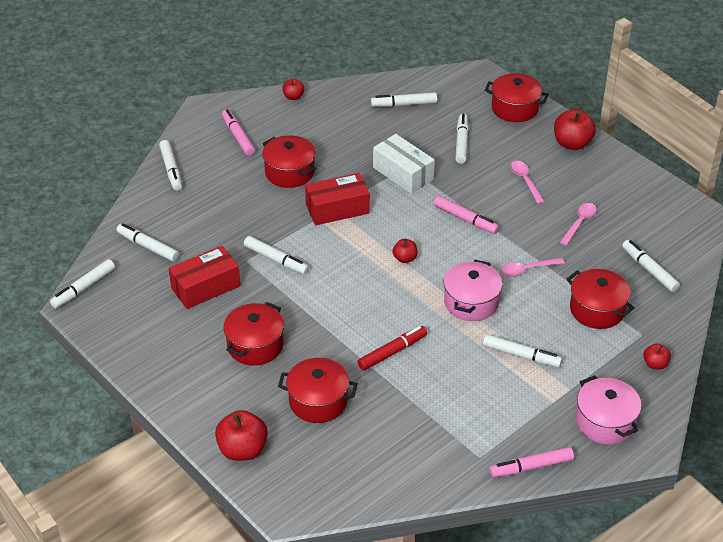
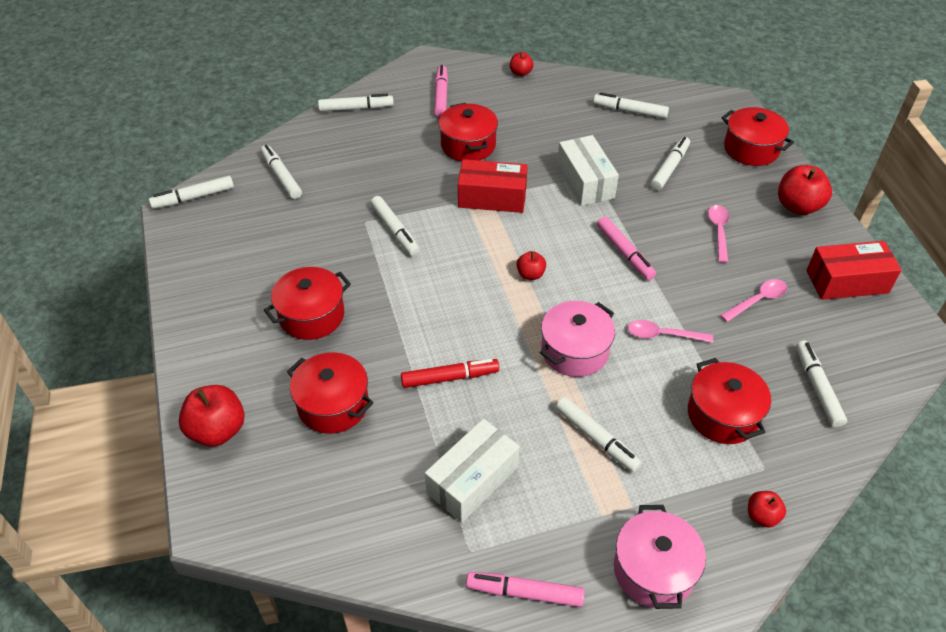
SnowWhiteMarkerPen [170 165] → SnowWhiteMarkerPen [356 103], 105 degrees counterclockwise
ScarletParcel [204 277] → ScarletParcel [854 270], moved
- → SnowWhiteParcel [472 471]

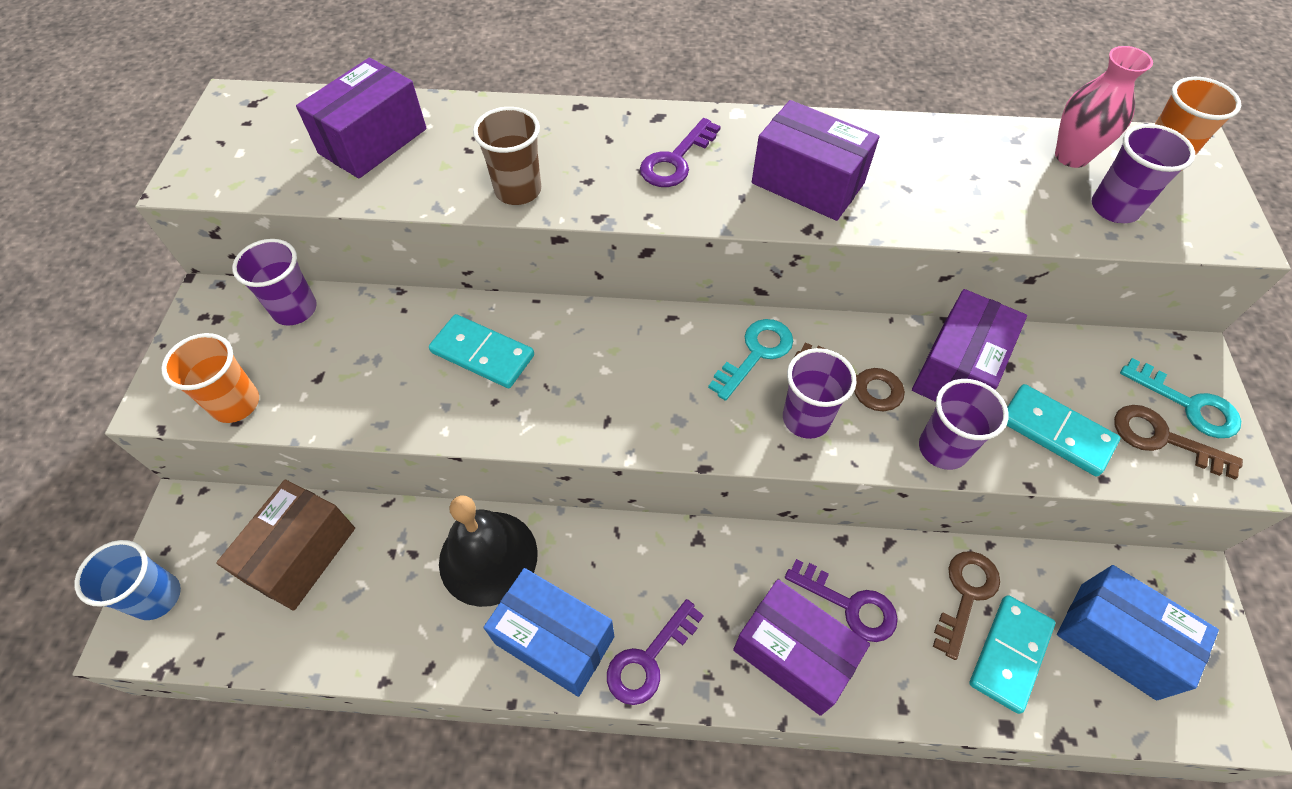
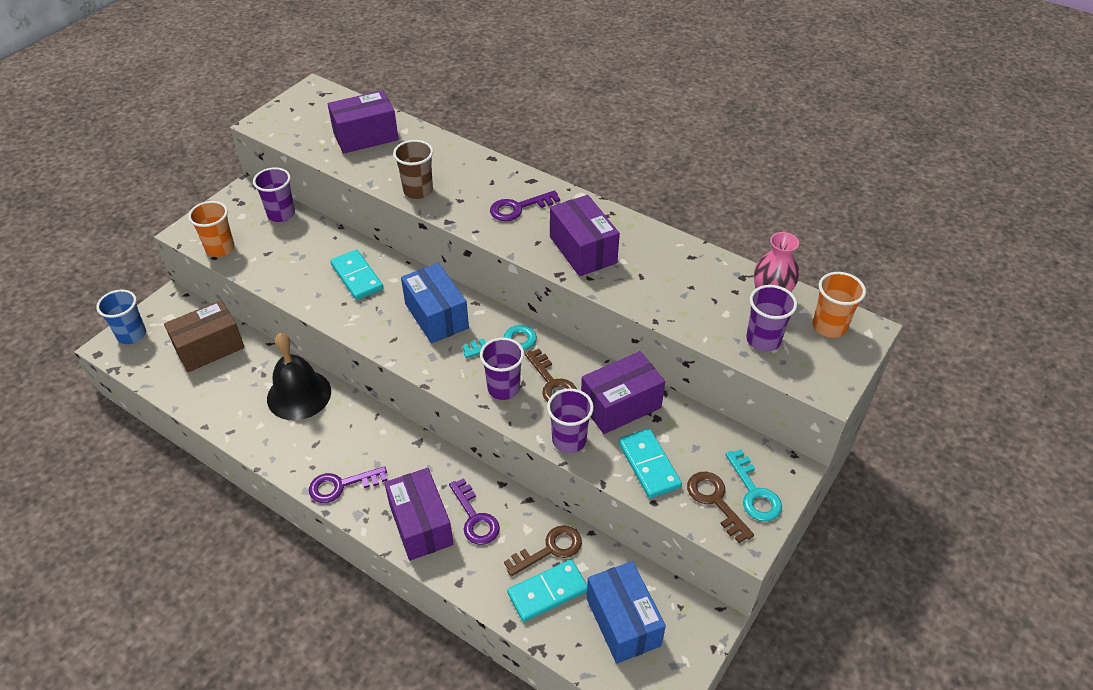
CobaltParcel [549 632] → CobaltParcel [435 303], moved

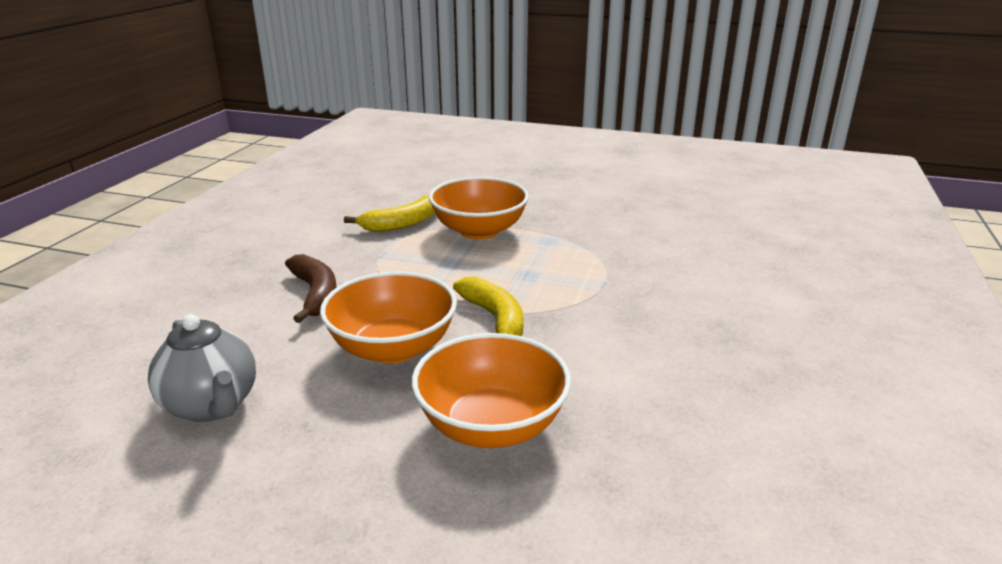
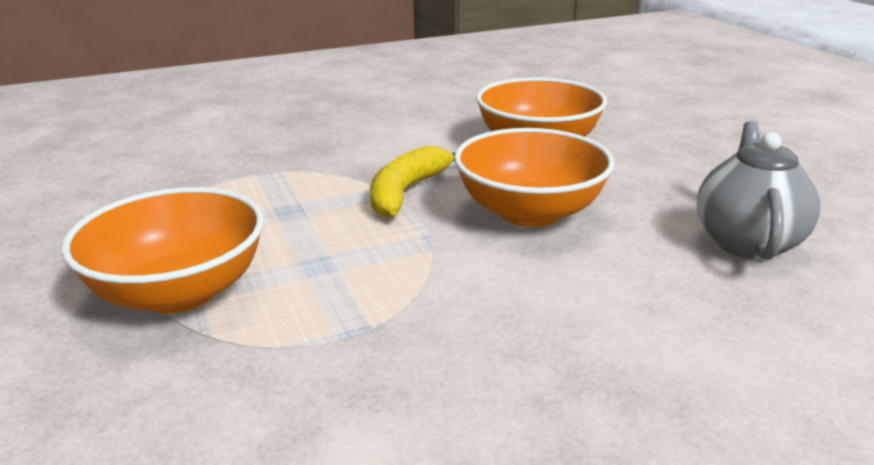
RussetToyBanana [311 288] → -
BrightYellowToyBanana [389 213] → -

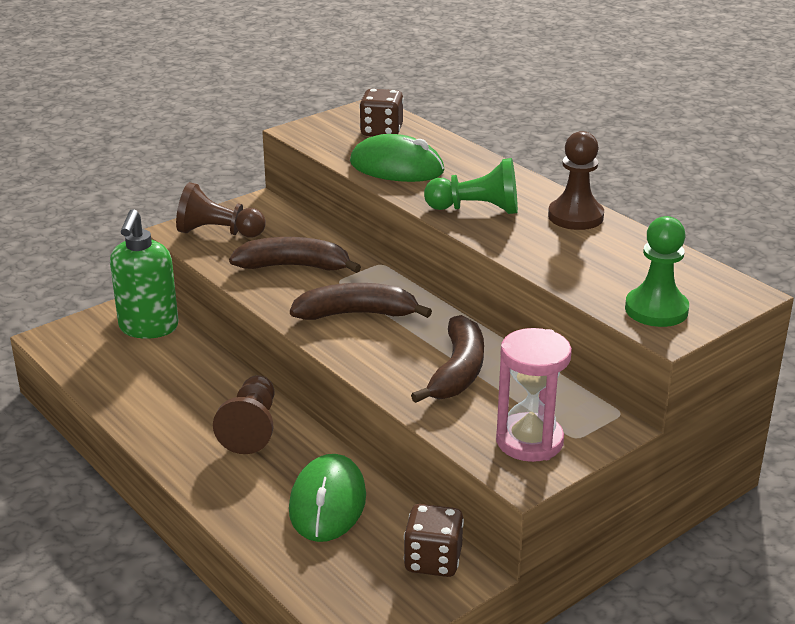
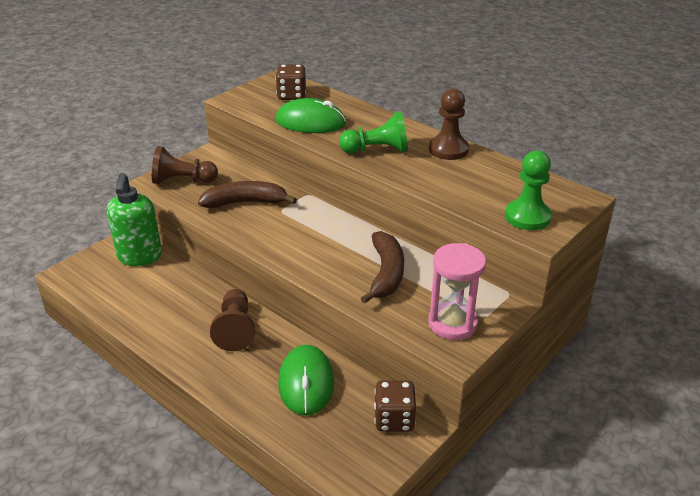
RussetToyBanana [361 301] → -

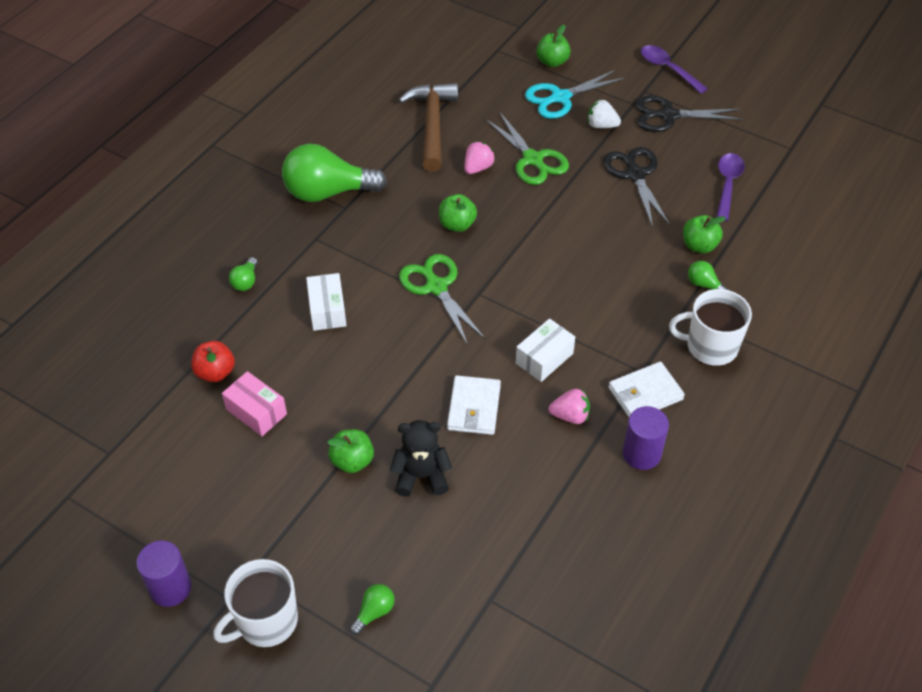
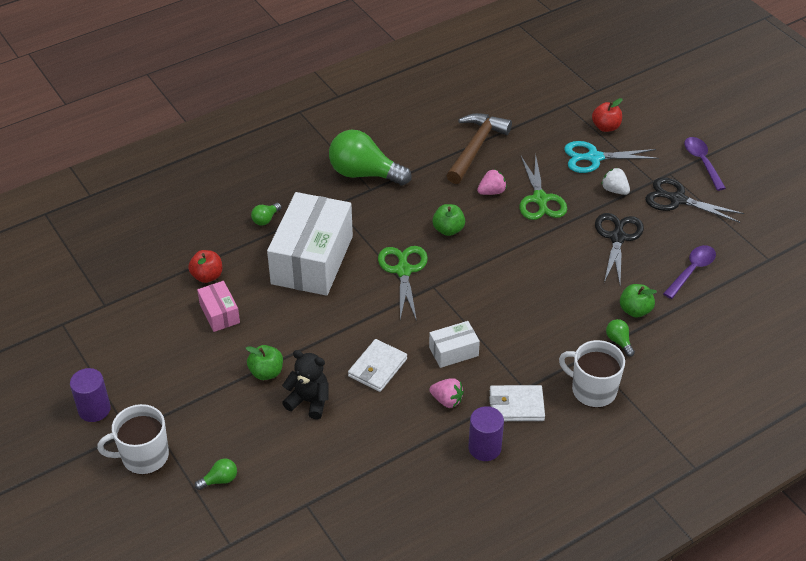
SnowWhiteParcel [326 302] → SnowWhiteParcel [310 244], x2.17
GreenApple [553 46] → ScarletApple [607 115]

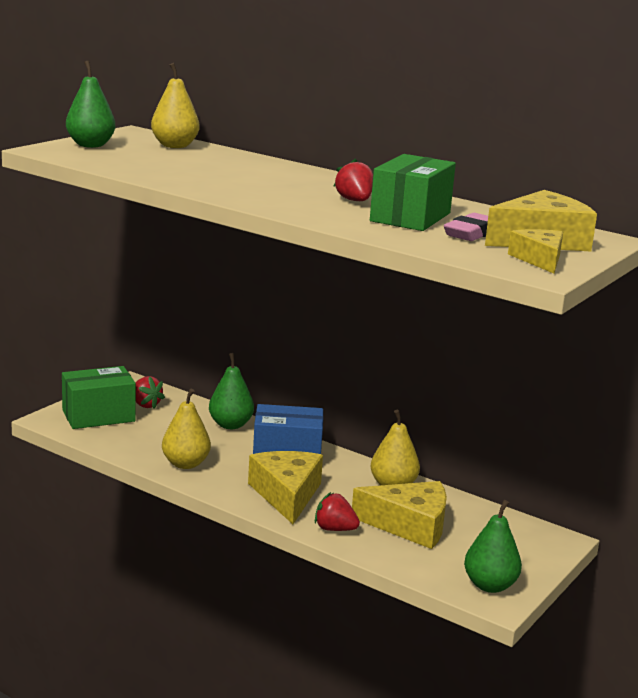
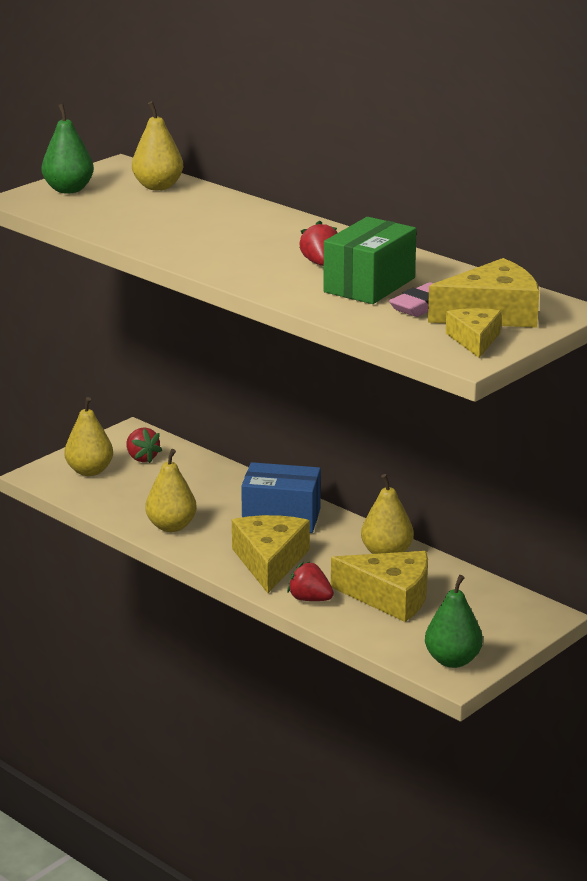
GreenParcel [99 397] → BrightYellowToyPear [88 436]
GreenToyPear [231 391] → -

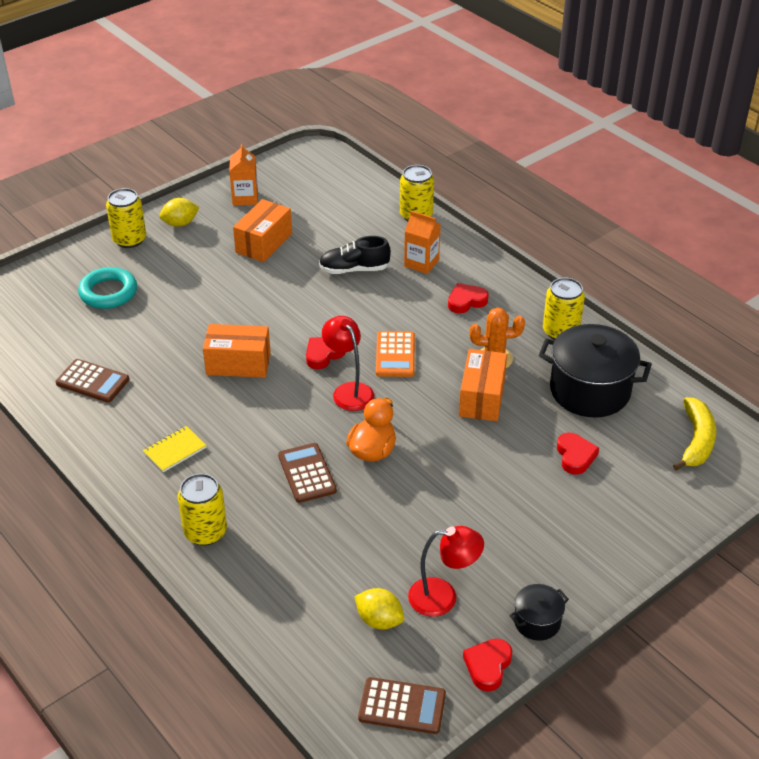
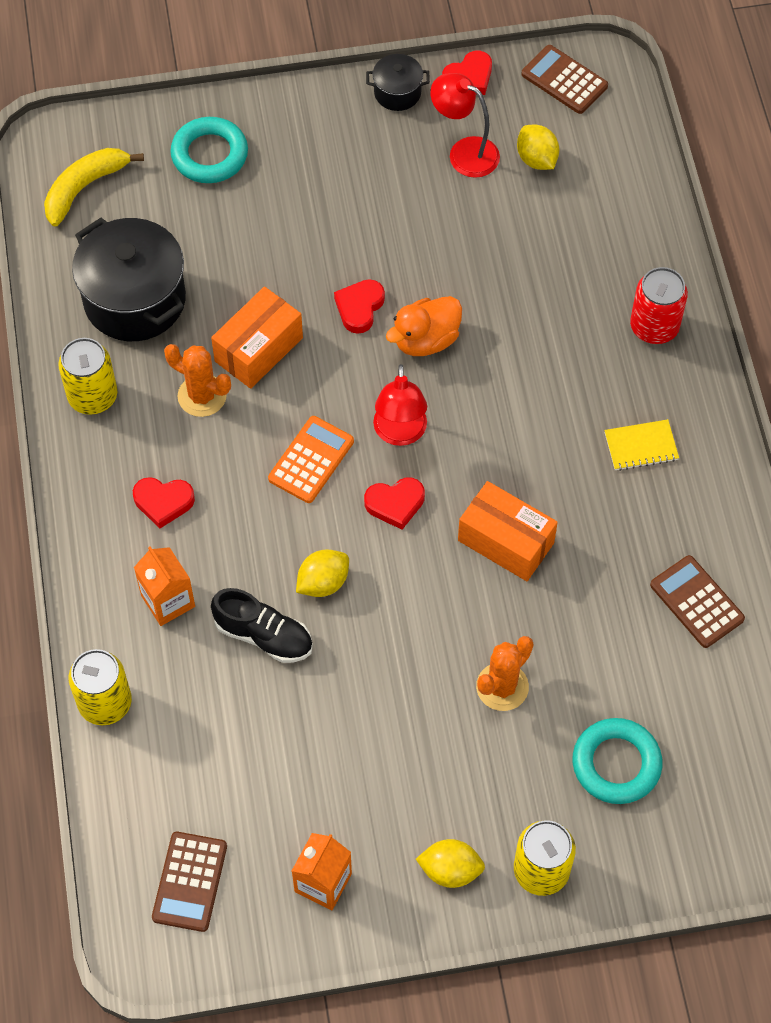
BrightYellowTin [202 509] → ScarletTin [659 305]
OrangeParcel [262 230] → -
RussetAddingMachine [307 473] → RussetAddingMachine [189 882], moved
ScarletHeart [578 454] → ScarletHeart [359 306], moved
- → TurquoiseHoop [209 150]
- → BrightYellowCitrusFruit [322 573]
- → OrangeCactus [505 673]

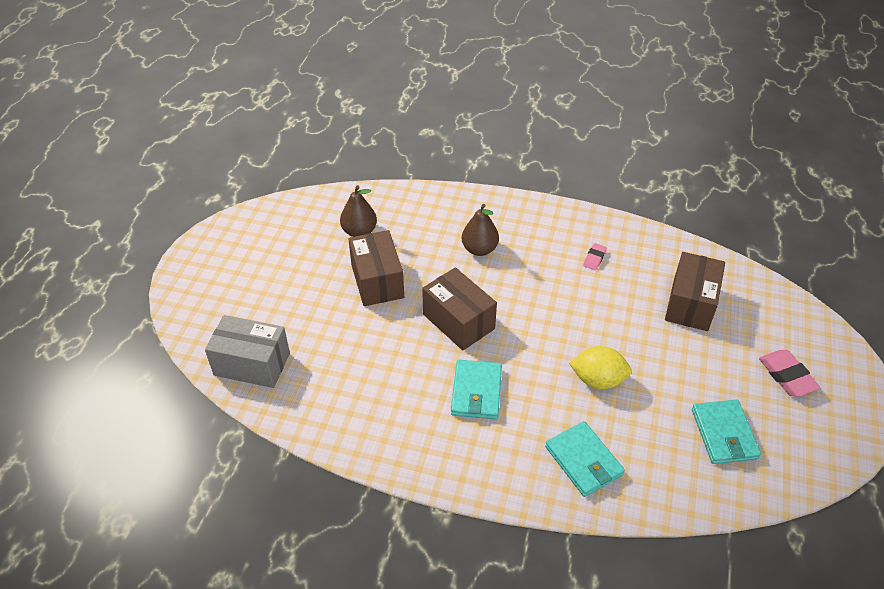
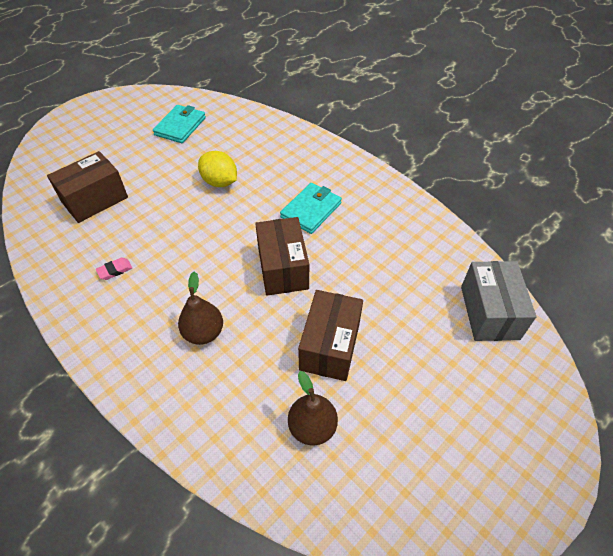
GrayParcel [247 351] → GrayParcel [498 301], 45 degrees clockwise
TurquoiseWallet [585 459] → -
RosePinkEraser [789 373] → -

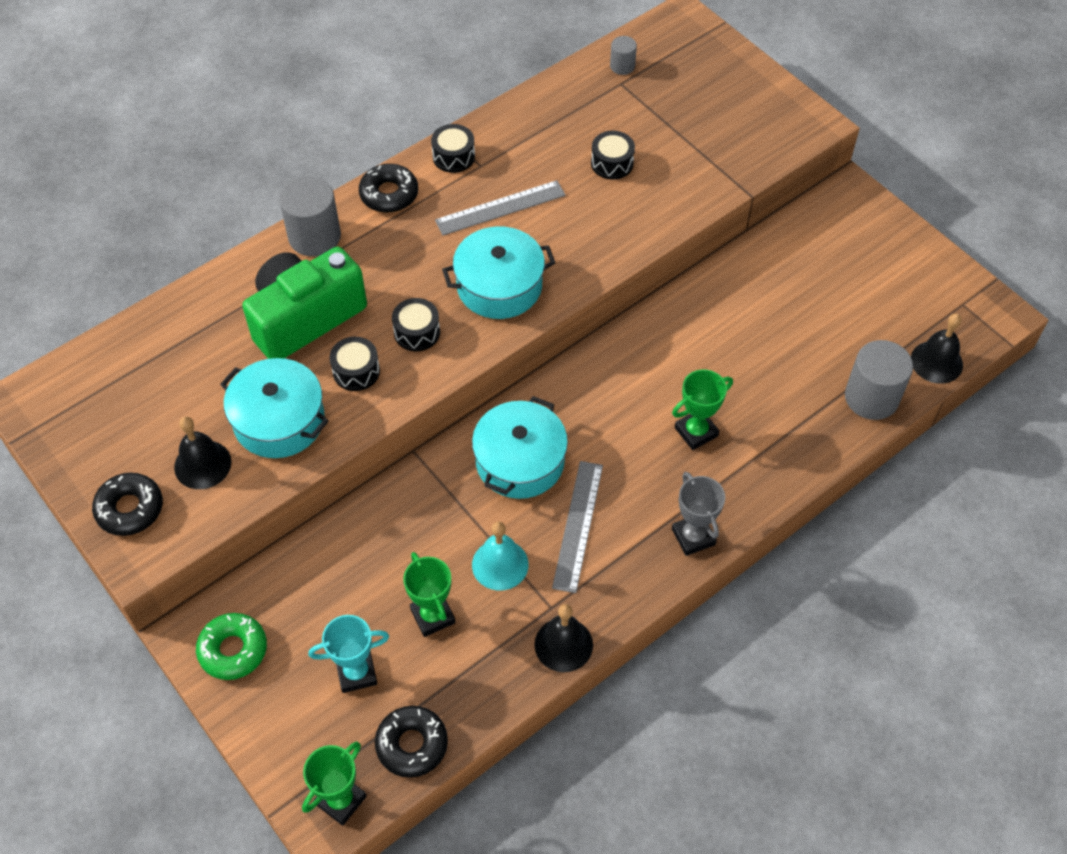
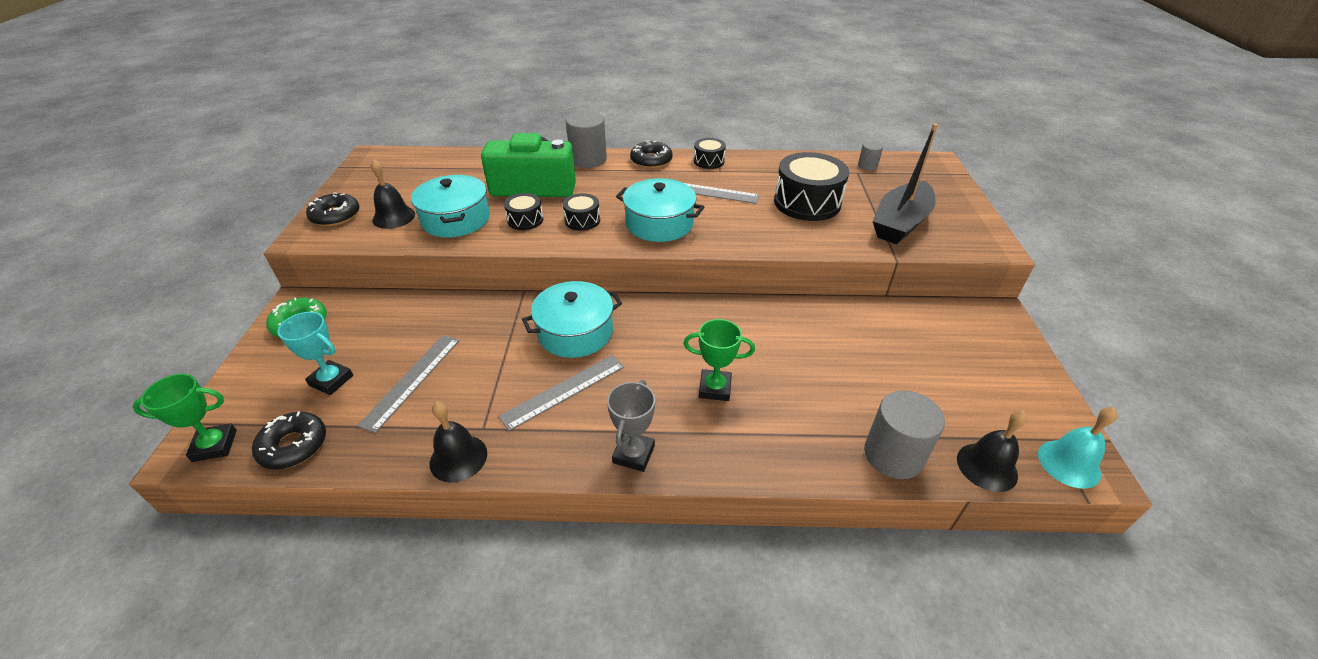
GreenPrizeCup [429 594] → GrayRuler [408 384]
TurquoiseBell [500 556] → TurquoiseBell [1078 448], moved
BlackDrum [613 155] → BlackDrum [811 186], x1.93
- → BlackBoat [905 183]

